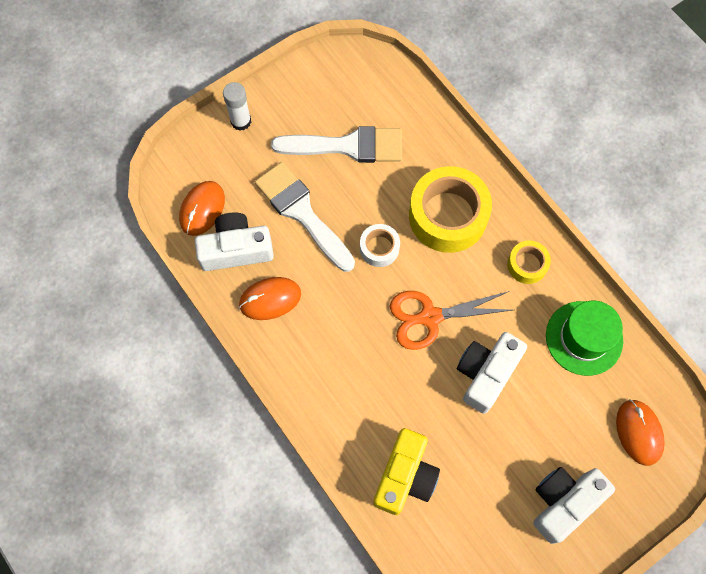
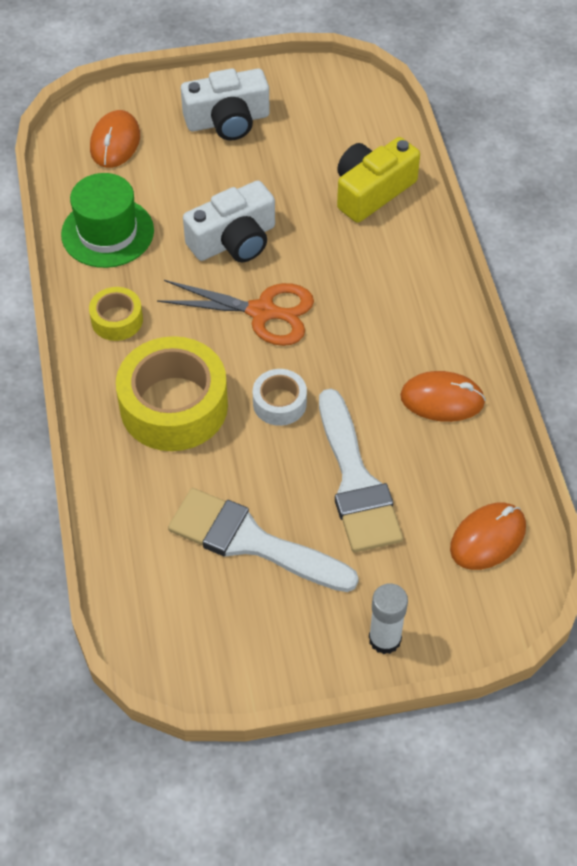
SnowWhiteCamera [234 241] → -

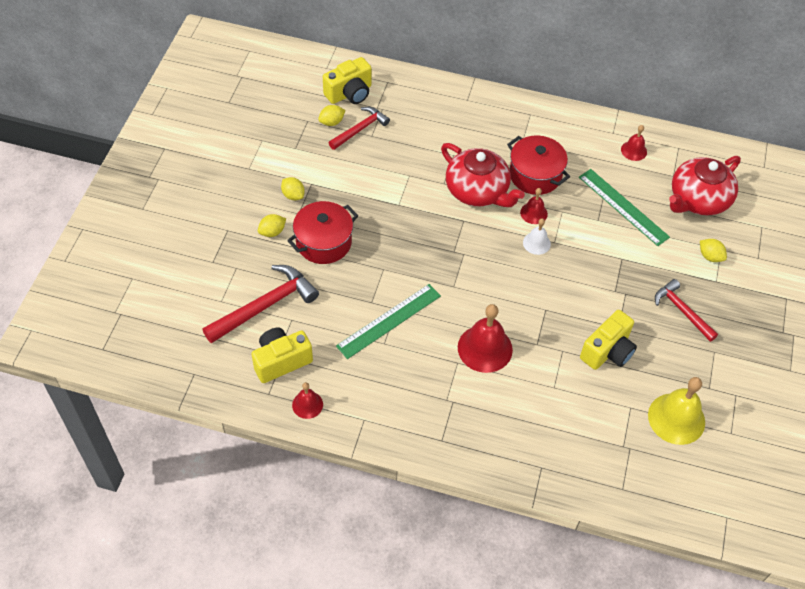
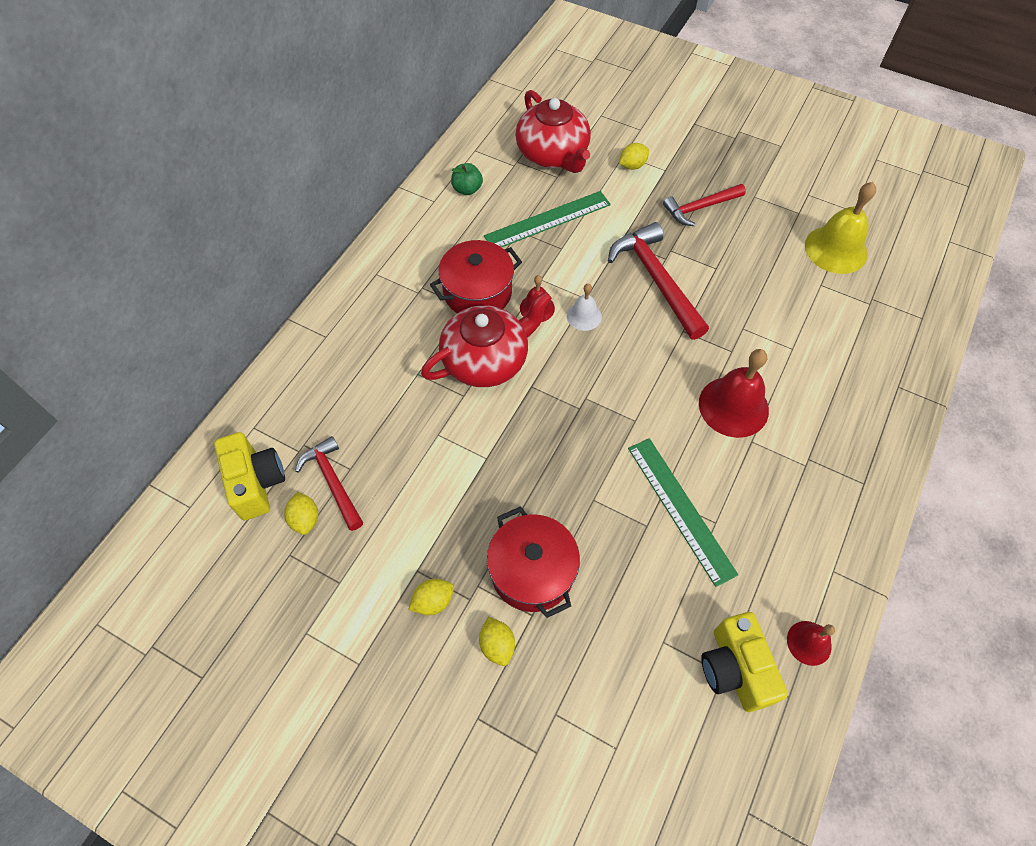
ScarletHammer [260 304] → ScarletHammer [658 281], moved
BrightYellowCamera [608 340] → -
ScarletBell [634 143] → GreenApple [467 179]

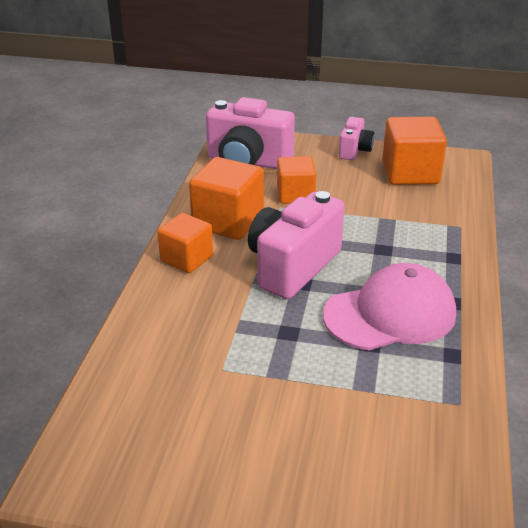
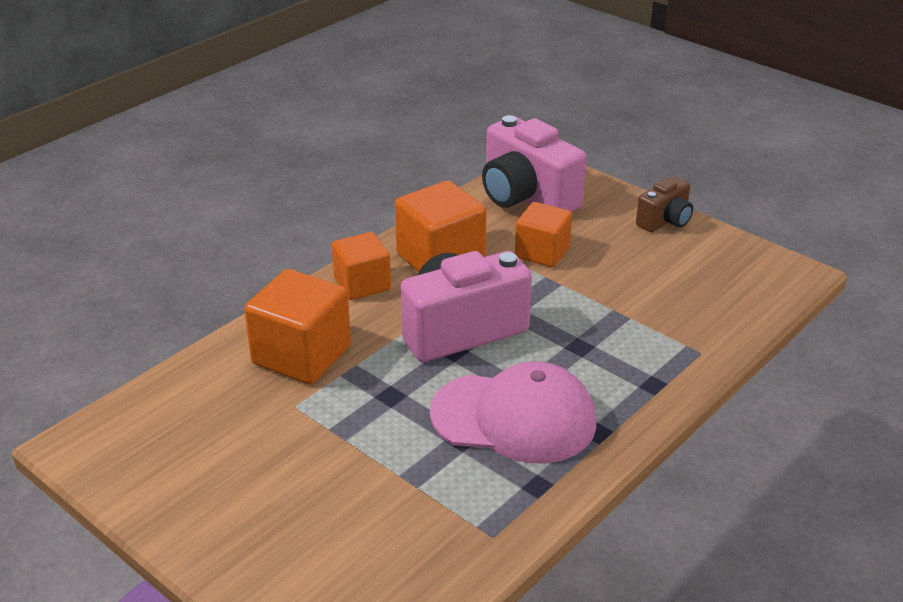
RosePinkCamera [356 138] → RussetCamera [664 204]
OrangeBlock [414 151] → OrangeBlock [297 326], moved

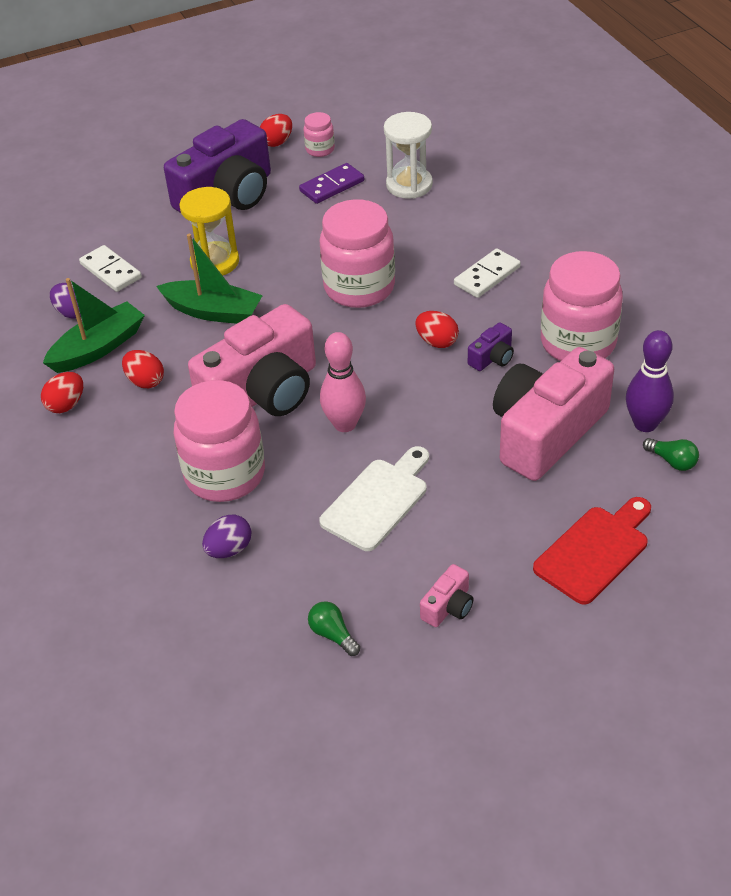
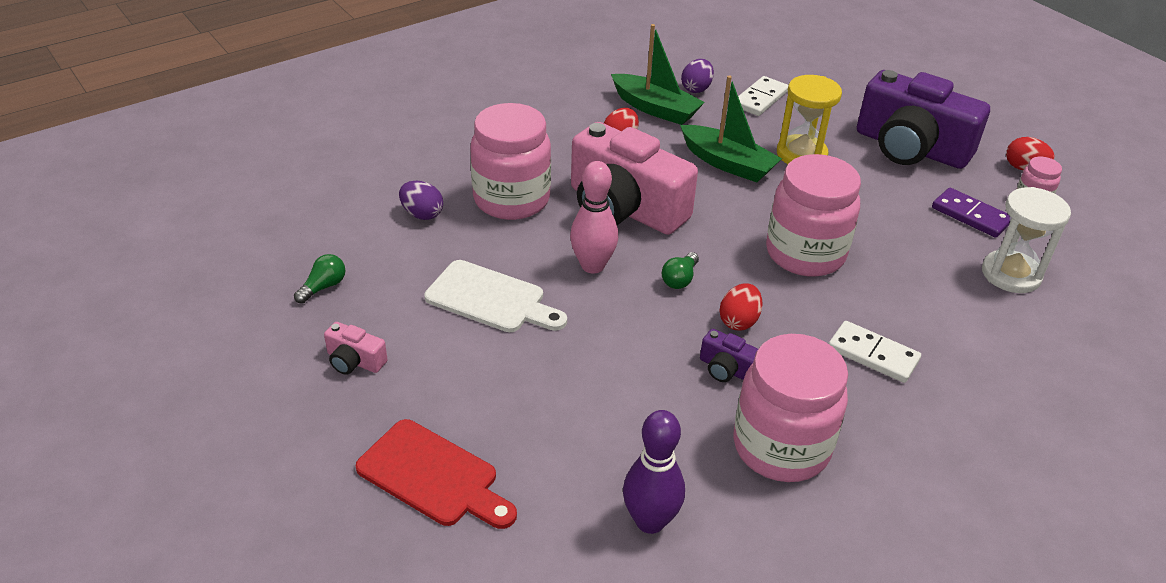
ScarletEggShape [62 392] → -
GreenBoat [209 279] → GreenBoat [731 129], 60 degrees counterclockwise
RosePinkCamera [553 414] → -
GreenLightBulb [671 454] → GreenLightBulb [680 270], moved

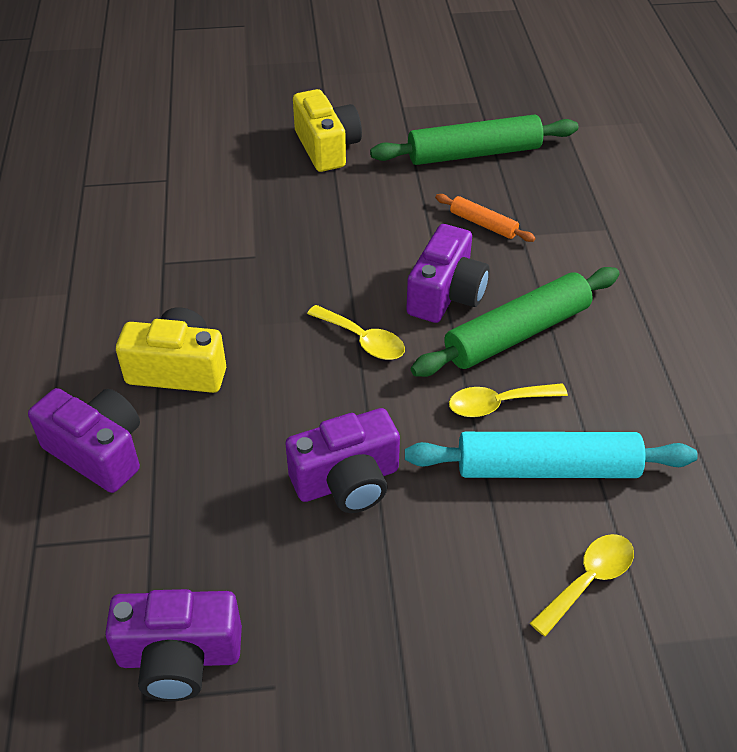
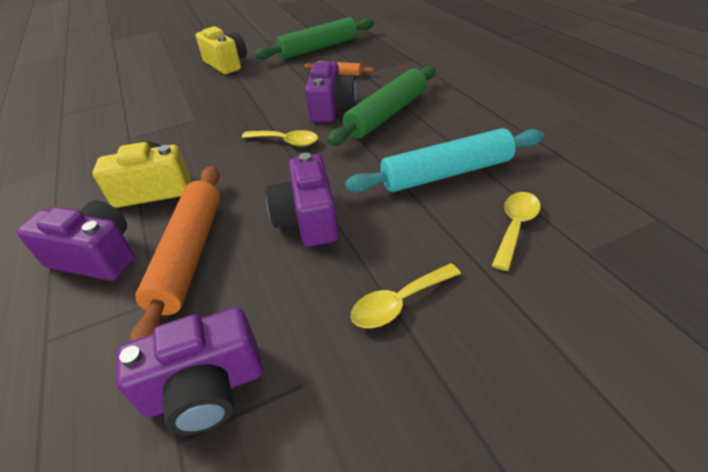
VioletCamera [342 460] → VioletCamera [302 200], 120 degrees clockwise
BrightYellowTablespoon [508 400] → BrightYellowTablespoon [406 295], moved
- → OrangeRollingPin [175 253]

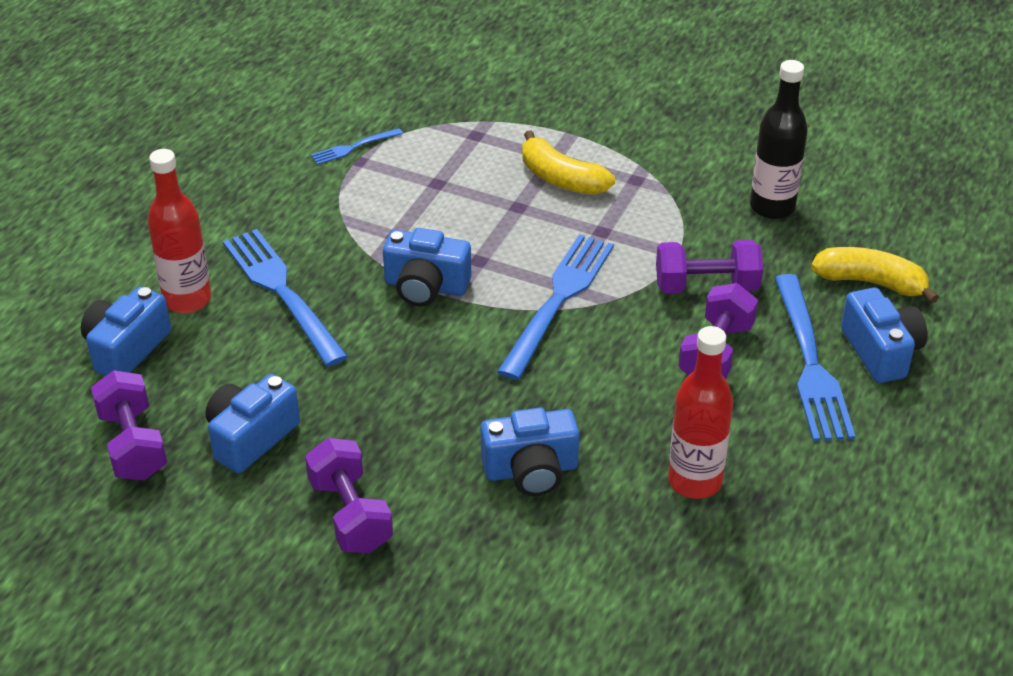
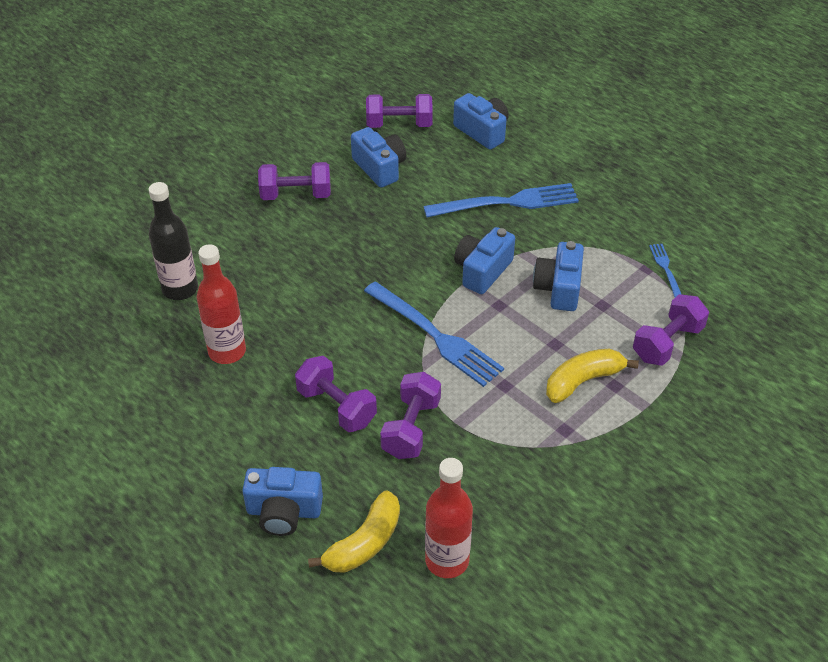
ScarletFlask [179 231] → ScarletFlask [449 518], moved
CobaltCamera [530 451] → CobaltCamera [558 276], moved
BlackFlask [779 139] → BlackFlask [173 241], moved
CobaltDinnerFork [815 357] → -
- → VioletFreeWeight [671 330]

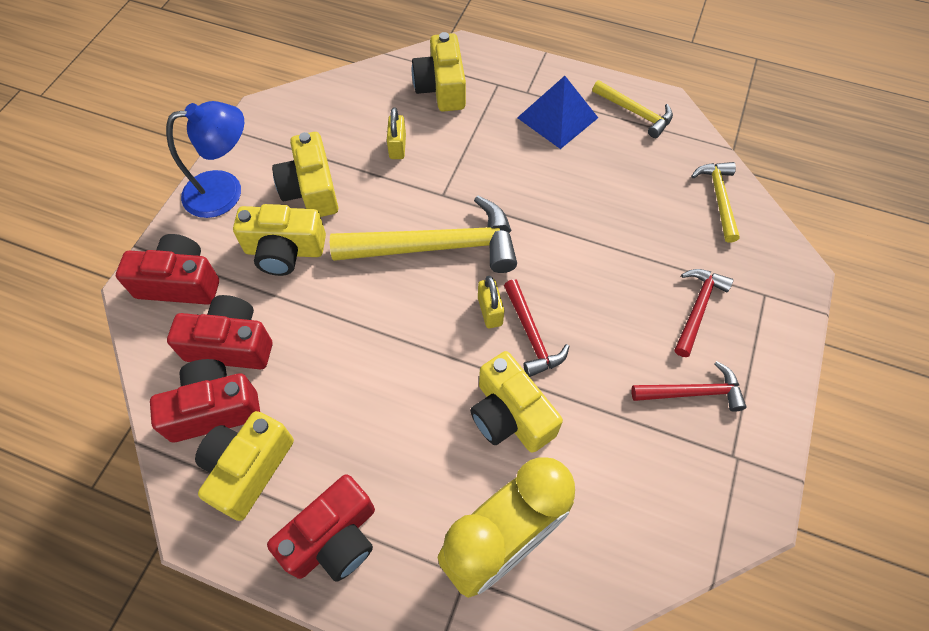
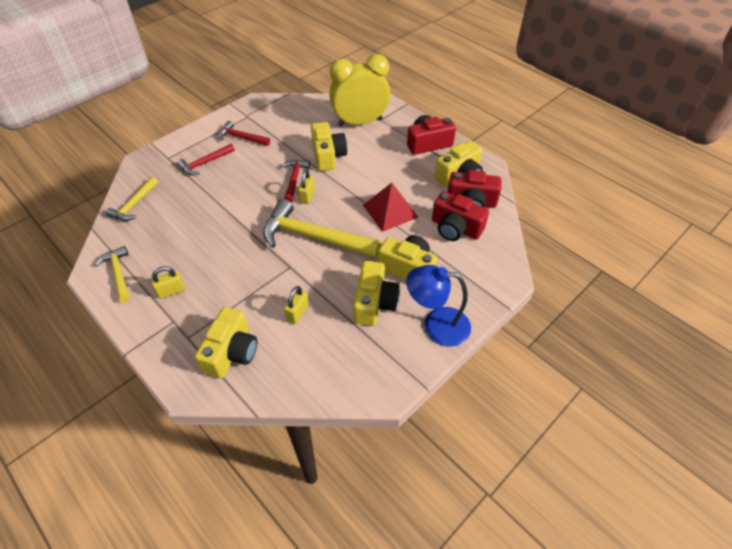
ScarletCamera [167 269] → -
CobaltPyramidShape [557 112] → BrightYellowSmallLock [168 282]
- → ScarletPyramidShape [390 207]

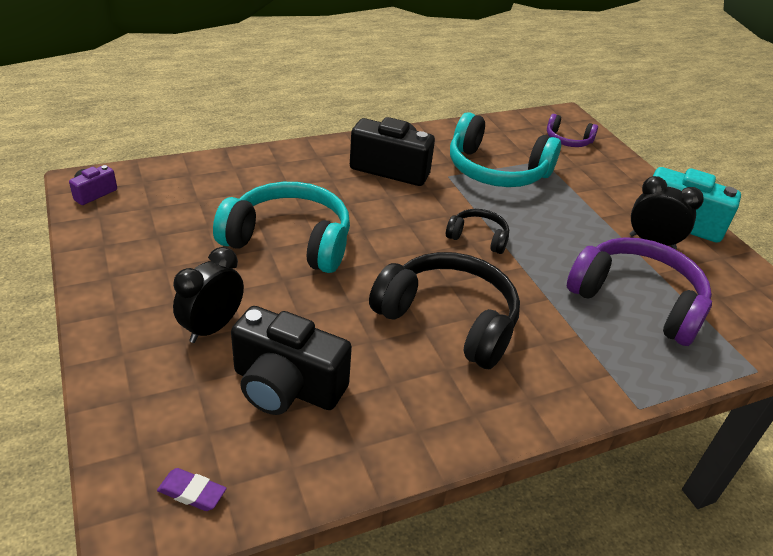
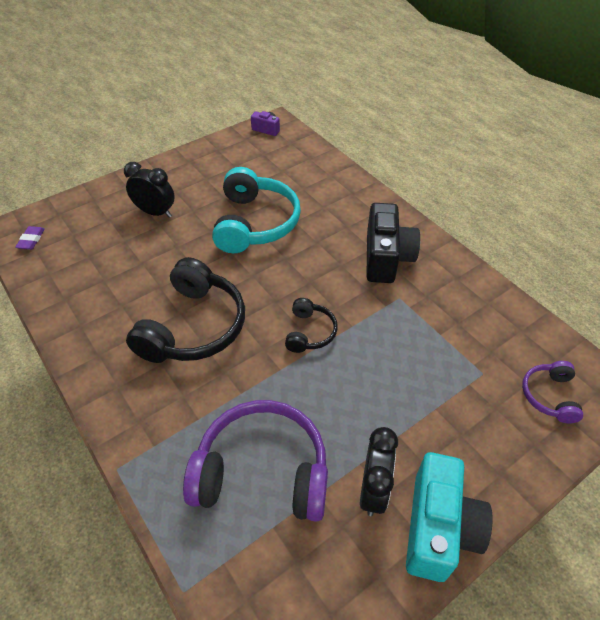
BlackCamera [291 360] → -
TurquoiseHeadset [505 149] → -
VioletHeadset [639 291] → VioletHeadset [255 461], 105 degrees counterclockwise

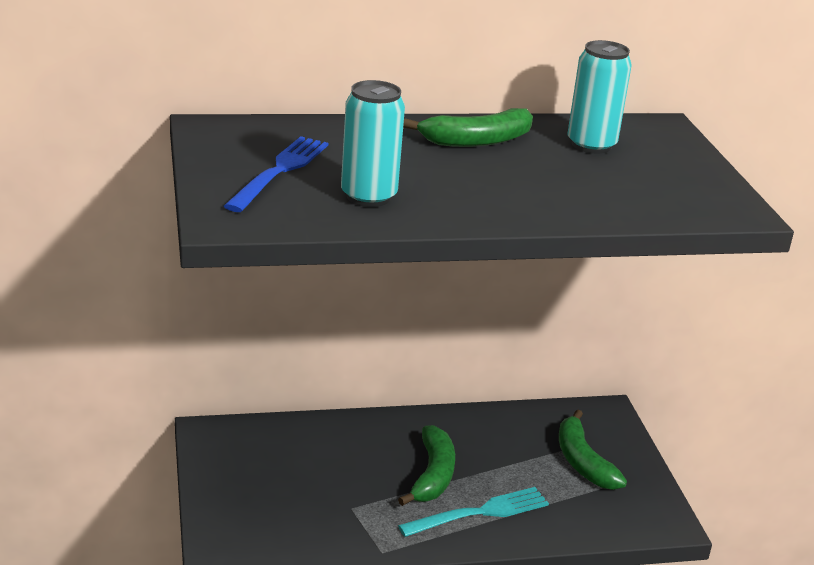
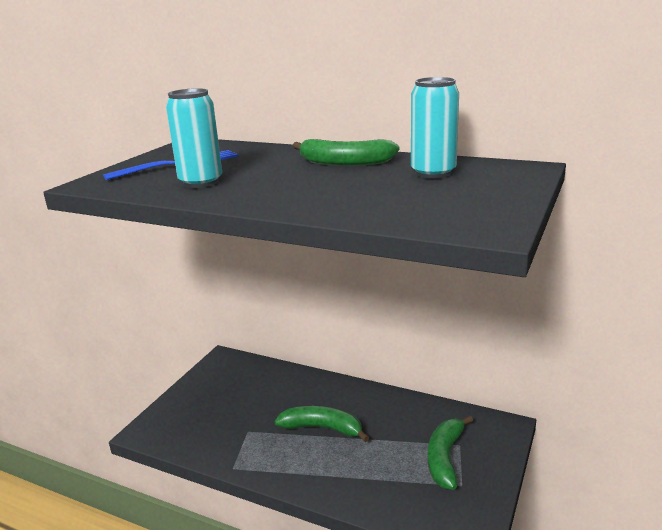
GreenToyBanana [426 465] → GreenToyBanana [322 424], 120 degrees counterclockwise
TurquoiseDinnerFork [473 512] → -

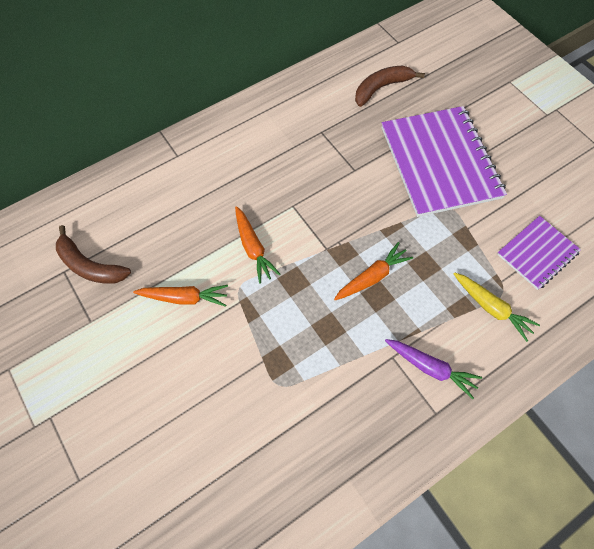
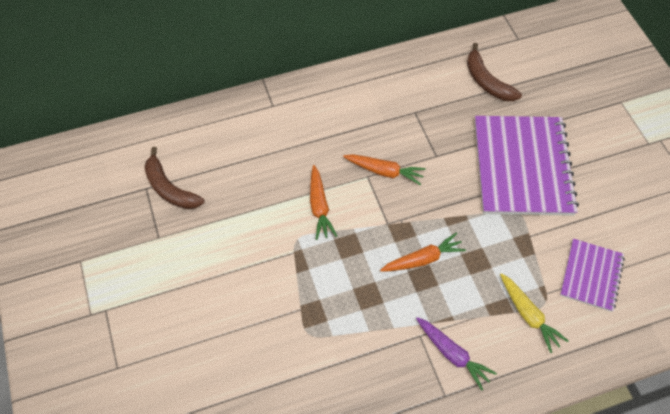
OrangeCarrot [180 296] → OrangeCarrot [384 169], moved
RussetToyBanana [390 86] → RussetToyBanana [494 72], 105 degrees counterclockwise
VioletNotebook [539 253] → VioletNotebook [592 275], 45 degrees counterclockwise

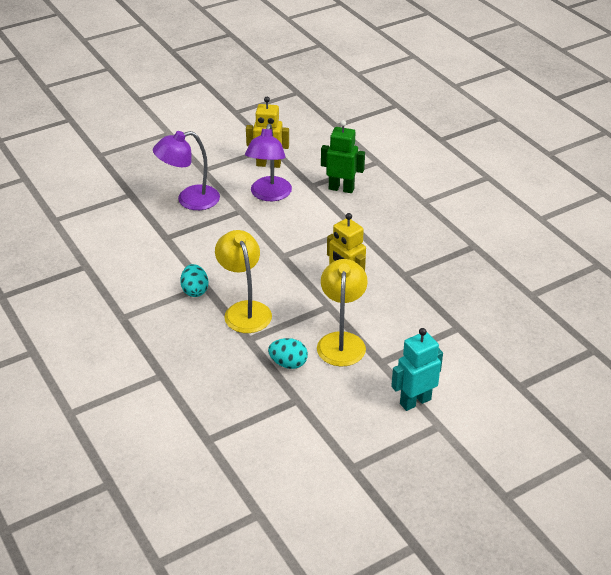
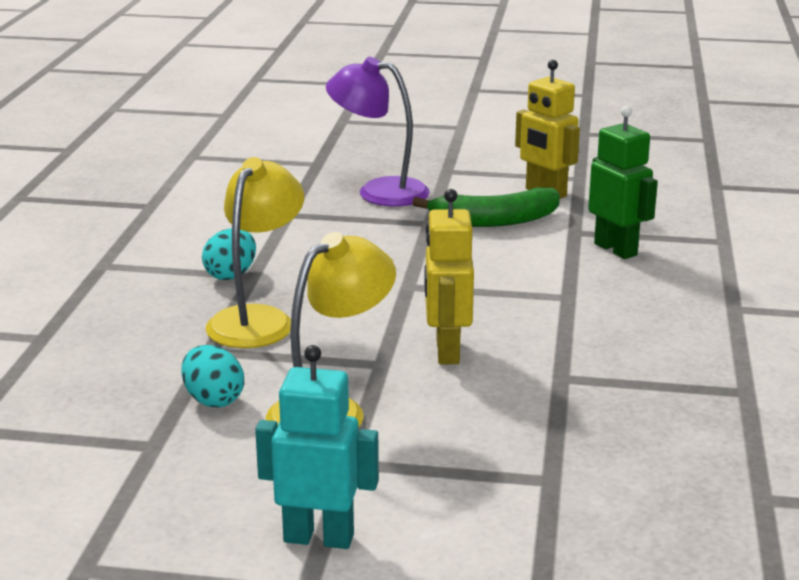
VioletDeskLamp [268 162] → GreenToyBanana [486 207]

